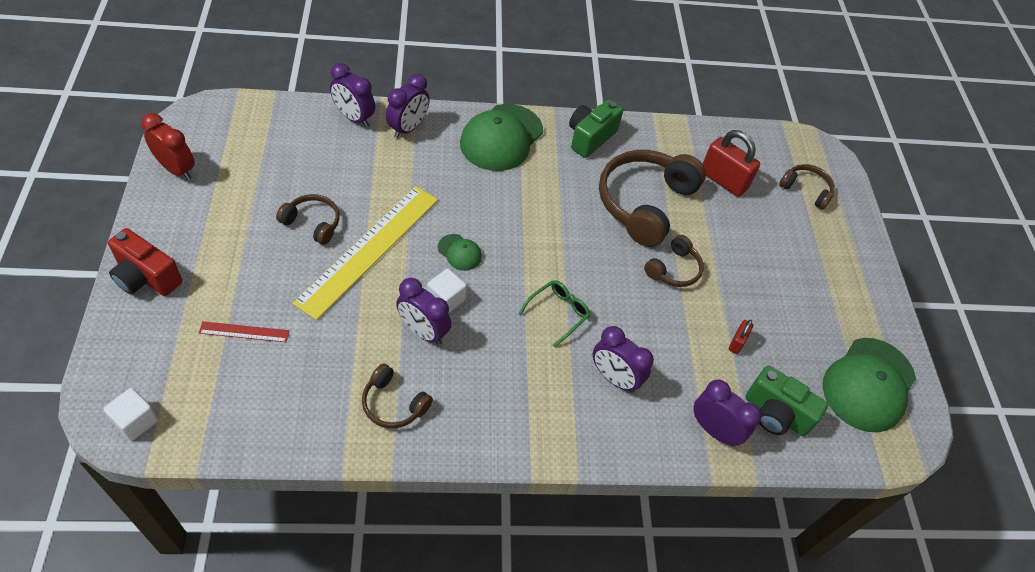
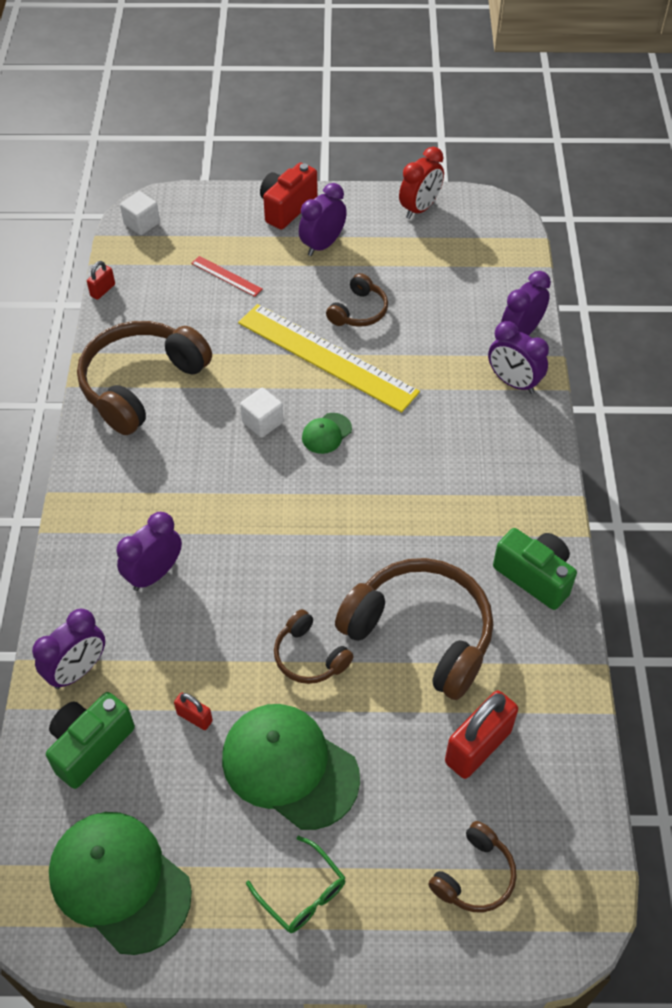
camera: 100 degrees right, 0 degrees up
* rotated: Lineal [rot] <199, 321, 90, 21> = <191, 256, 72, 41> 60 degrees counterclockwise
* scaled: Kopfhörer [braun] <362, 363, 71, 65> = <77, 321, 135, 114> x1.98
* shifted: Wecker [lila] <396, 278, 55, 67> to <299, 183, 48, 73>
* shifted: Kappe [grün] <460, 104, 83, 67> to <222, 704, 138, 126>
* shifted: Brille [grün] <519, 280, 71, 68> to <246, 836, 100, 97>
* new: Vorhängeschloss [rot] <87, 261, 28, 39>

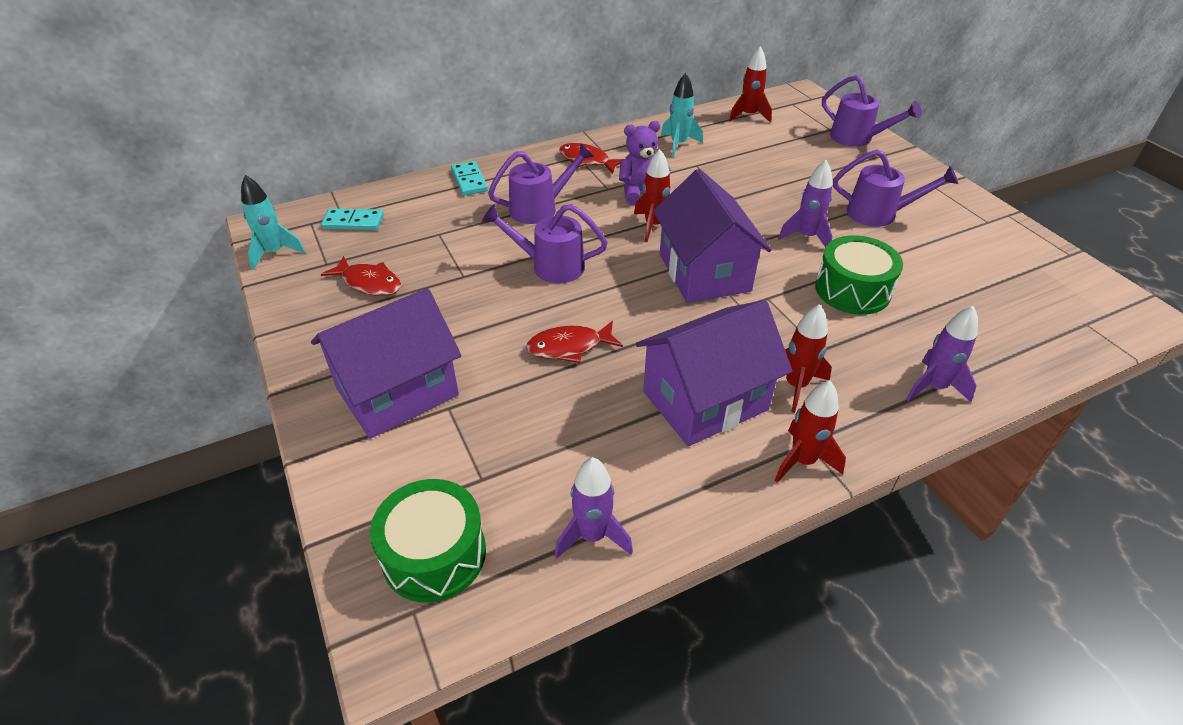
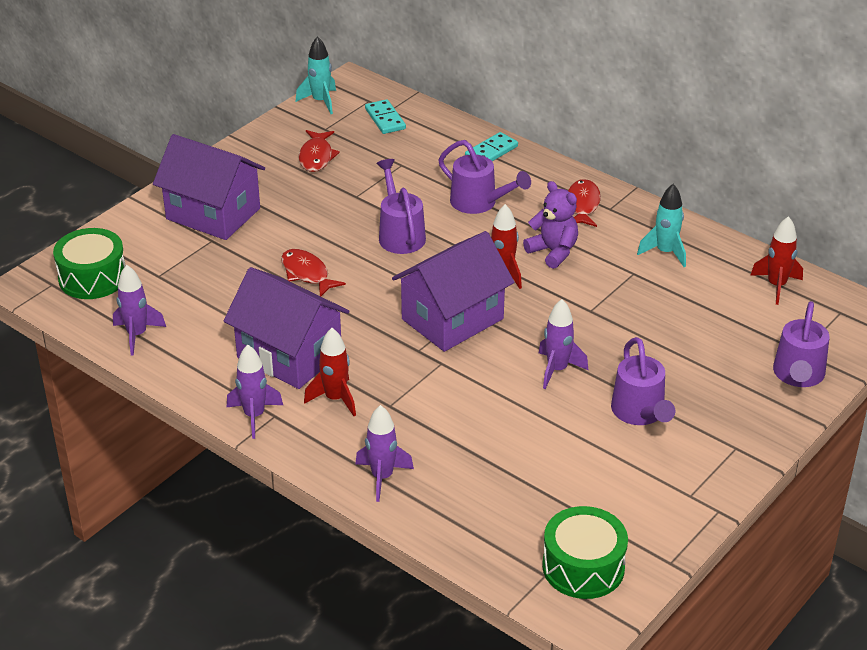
camera: 65 degrees right, 5 degrees down
* repainted: Rakete [rot] <775, 380, 71, 103> to Rakete [lila] <227, 345, 56, 94>
* shifted: Trommel [grün] <815, 235, 88, 80> to <542, 506, 86, 93>

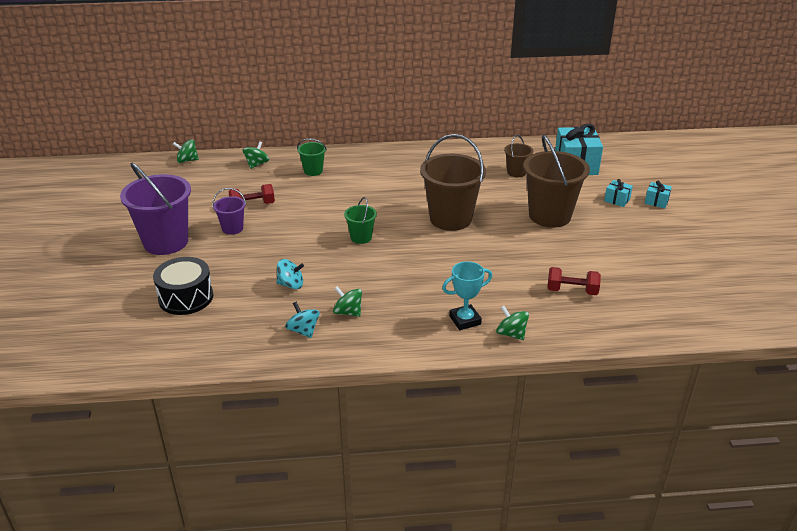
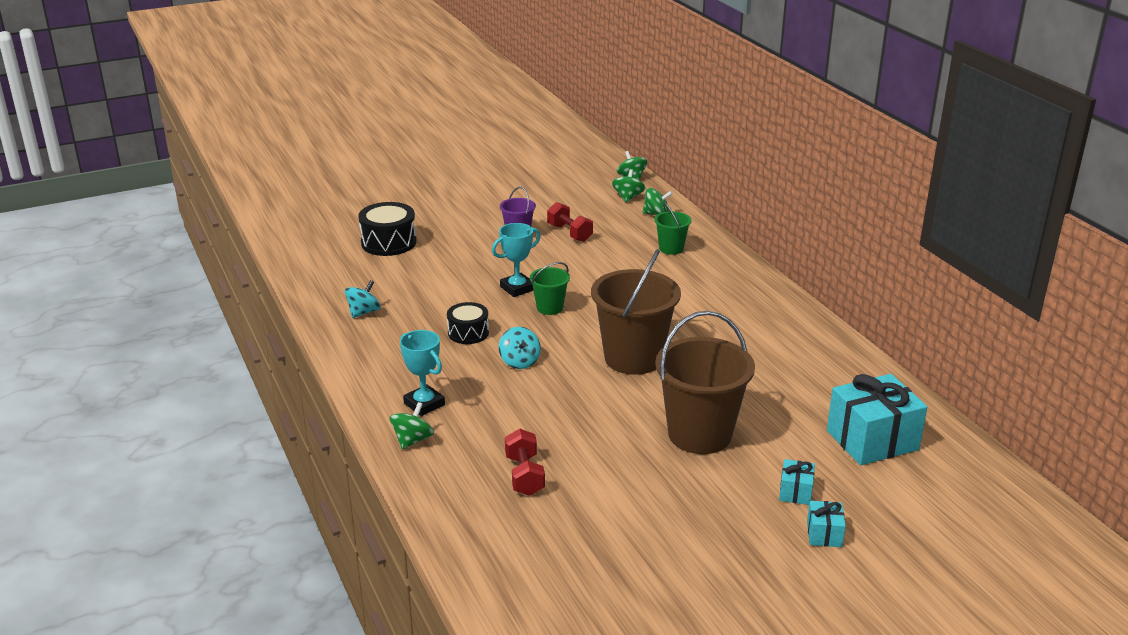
camera: 70 degrees right, 5 degrees down
* gone: Eimer [lila] <120, 163, 71, 92>
* shifted: Kreisel [türkis] <277, 259, 27, 30> to <499, 327, 42, 42>
* shifted: Kreisel [grün] <333, 286, 29, 31> to <612, 169, 33, 33>
* gone: Eimer [braun] <504, 135, 29, 42>
* new: Trommel [schwarz] <447, 302, 42, 42>
* new: Pokal [türkis] <492, 223, 49, 74>

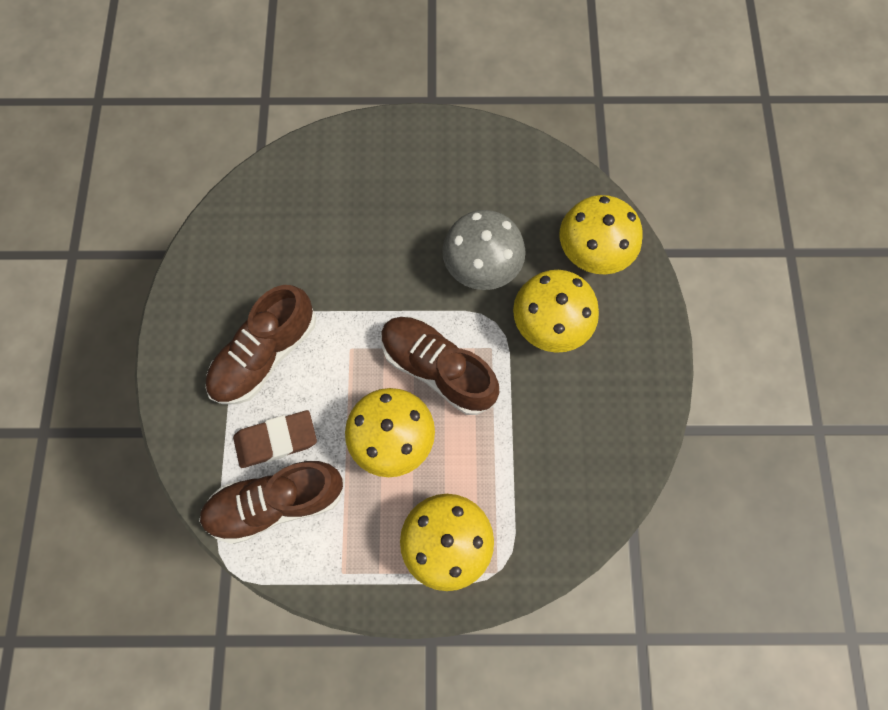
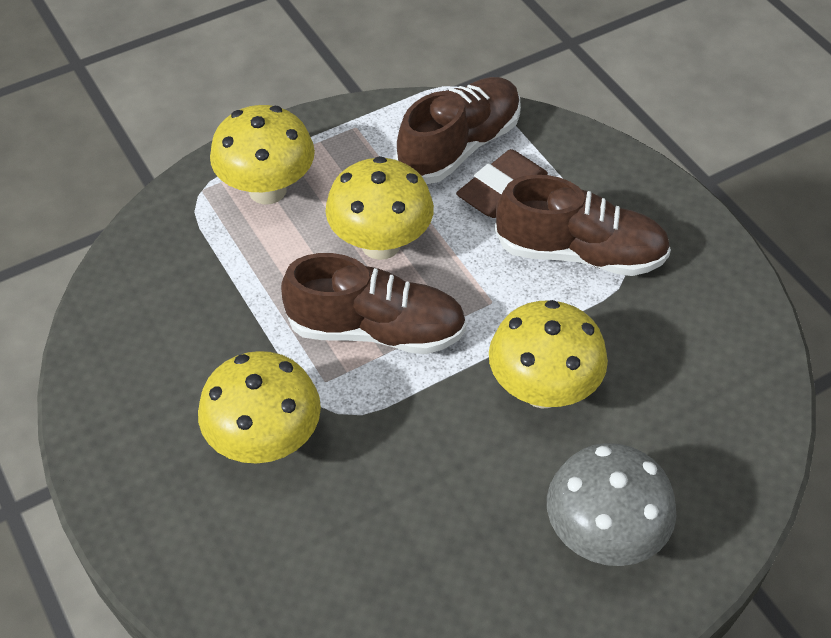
camera: 150 degrees right, 20 degrees down
* rotated: Schuh [braun] <206, 285, 110, 119> = <495, 175, 176, 101> 90 degrees clockwise
* shifted: Pilz [grau] <442, 210, 84, 80> to <547, 443, 129, 123>
* shifted: Pilz [gelb] <560, 195, 83, 80> to <489, 300, 119, 109>

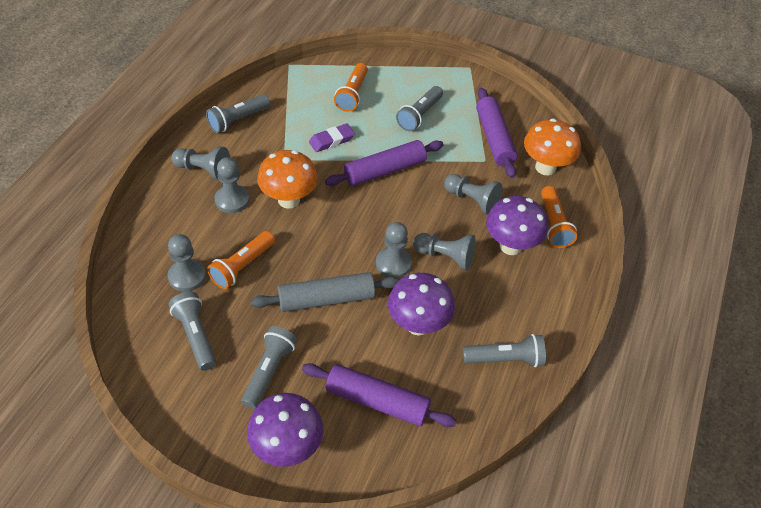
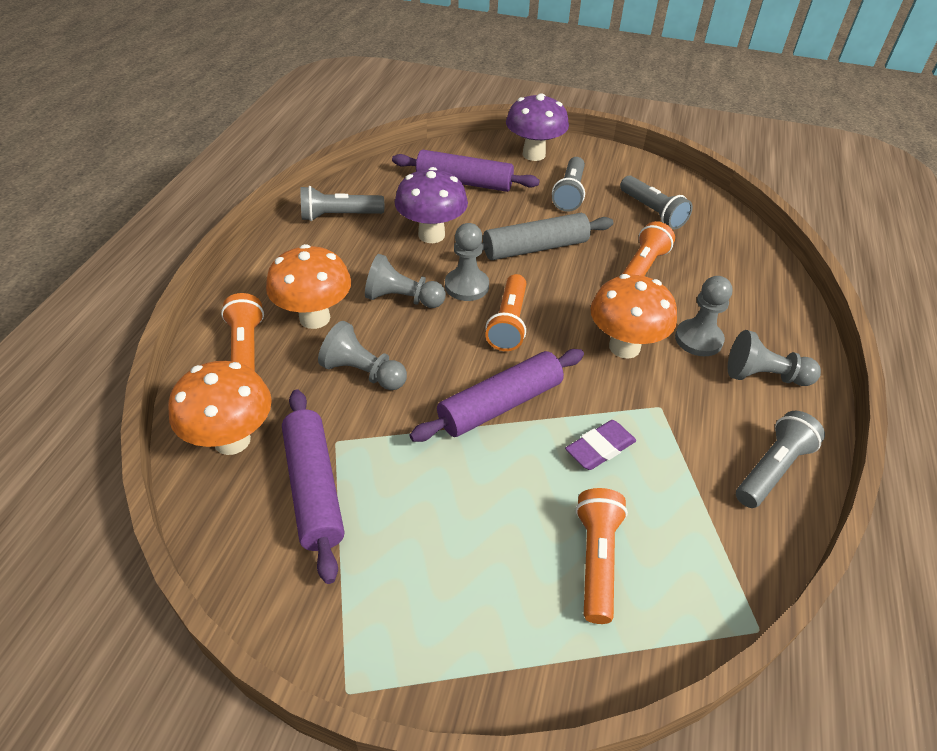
camera: 175 degrees right, 5 degrees down
* gone: Bauer [grau] <168, 234, 38, 58>
* gone: Taschenlampe [grau] <396, 86, 47, 45>
* repainted: Pilz [lila] <486, 196, 62, 59> to Pilz [orange] <266, 244, 85, 85>
* new: Taschenlampe [orange] <485, 274, 41, 77>

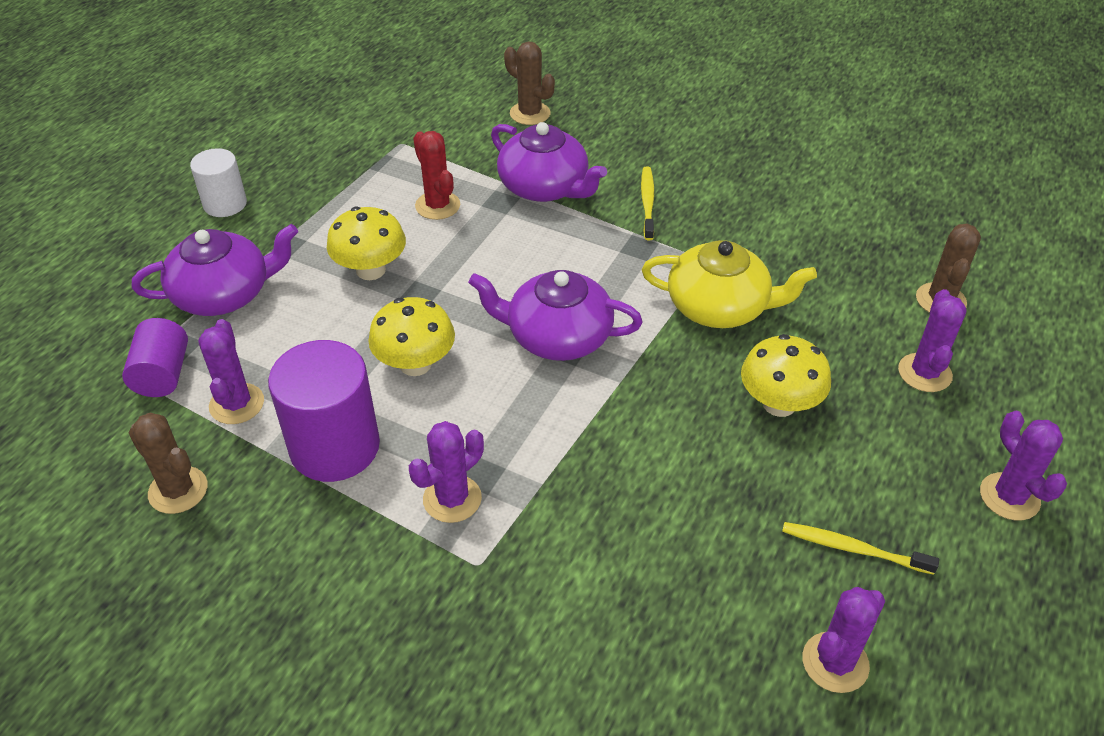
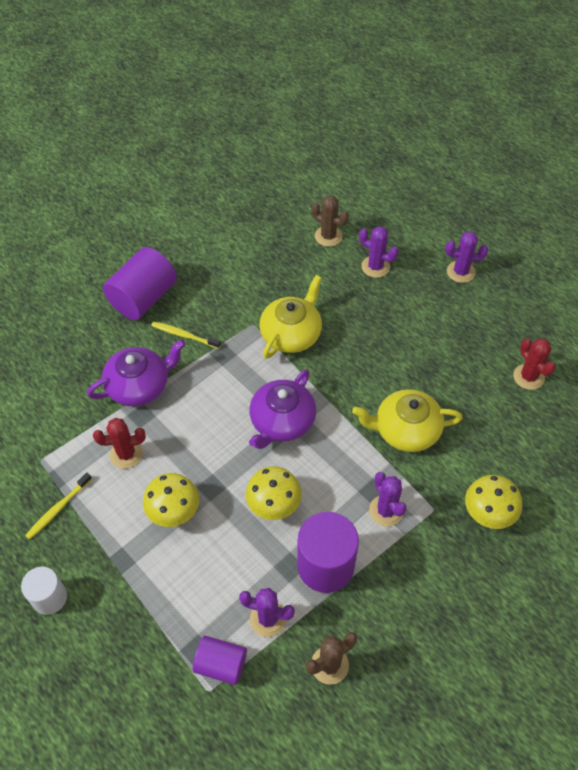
camera: 70 degrees left, 10 degrees up
* gone: Teekanne [lila] <131, 224, 167, 92>
* gone: Kaktus [braun] <504, 41, 51, 84>
* shifted: Pilz [gelb] <741, 334, 90, 83> to <465, 475, 57, 54>
* shifted: Zahnbürste [gelb] <782, 522, 157, 53> to <25, 472, 67, 68>
* repainted: Kaktus [lila] <802, 587, 83, 106> to Kaktus [rot] <513, 338, 43, 52>
* new: Vollzylinder [lila] <103, 247, 74, 73>
* new: Teekanne [gelb] <352, 389, 110, 63>

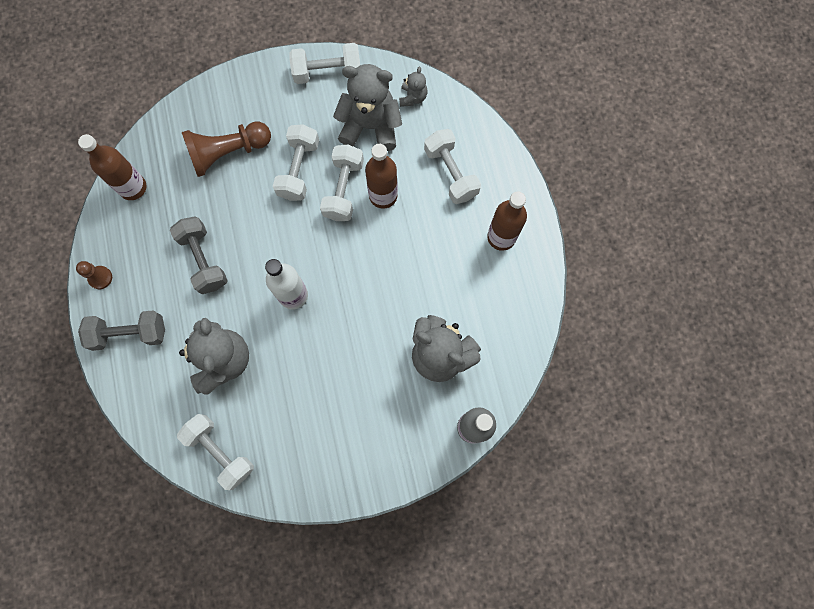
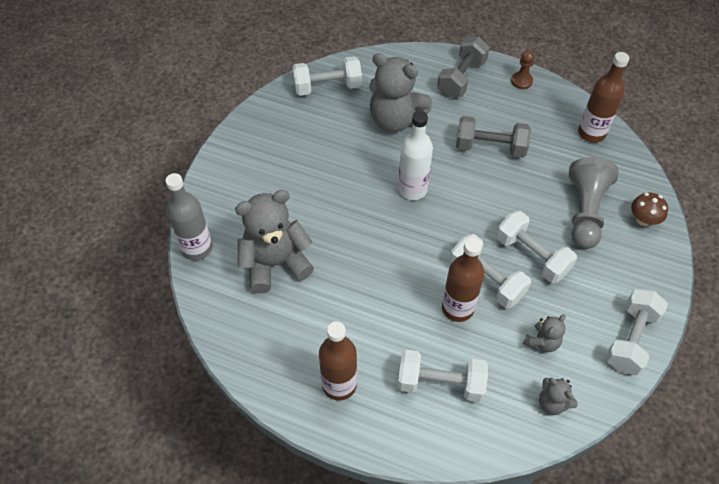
camera: 125 degrees right, 20 degrees down
* repainted: Bauer [braun] <182, 122, 89, 55> to Bauer [grau] <569, 157, 50, 92>
* scaled: Teddybär [grau] <333, 64, 69, 87> = <523, 314, 43, 38> x0.48
* new: Pilz [braun] <631, 193, 37, 33>

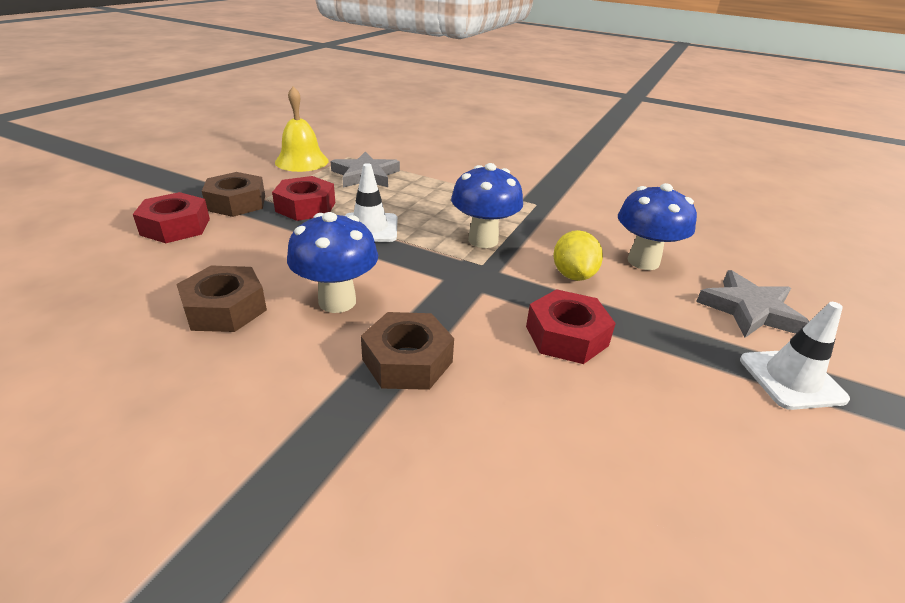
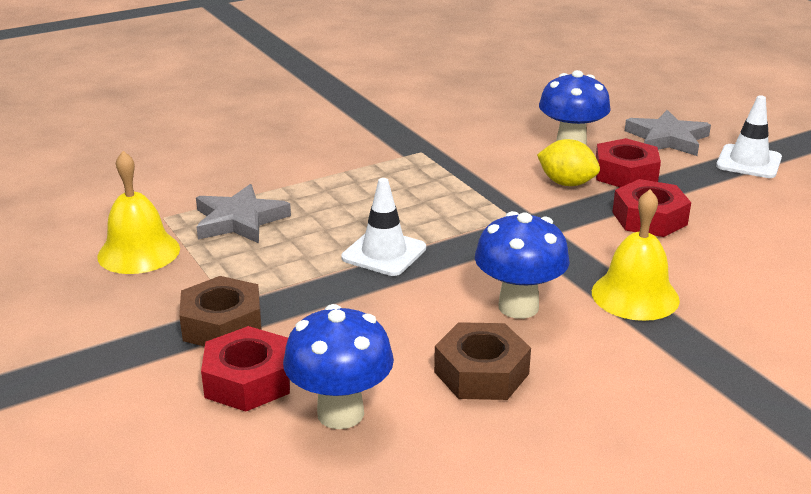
camera: 55 degrees left, 5 degrees down
* shifted: Sechskantmutter [rot] <272, 176, 63, 45> to <596, 138, 65, 49>
* swapped: Sechskantmutter [braun] <361, 312, 93, 78> to Glocke [gelb] <592, 189, 88, 132>
* shifted: Pilz [blau] <451, 163, 72, 85> to <283, 304, 111, 125>

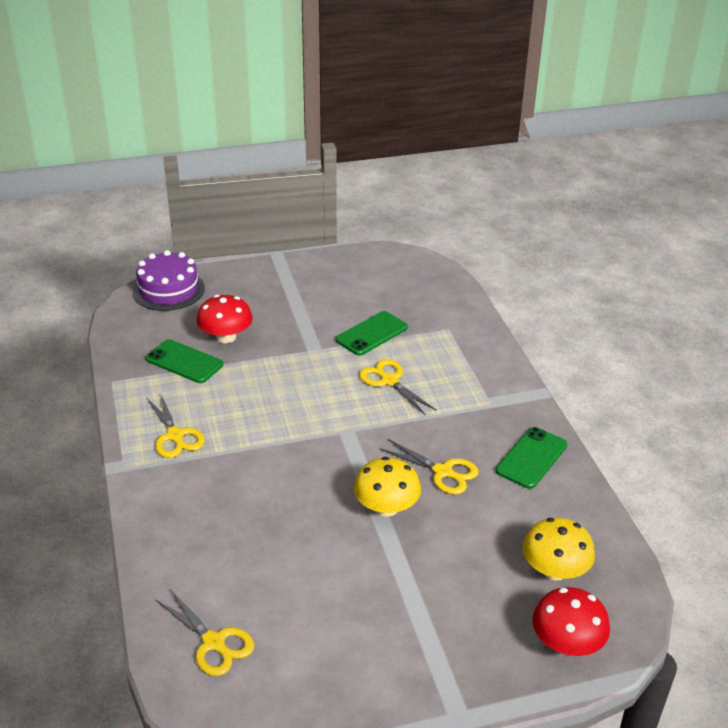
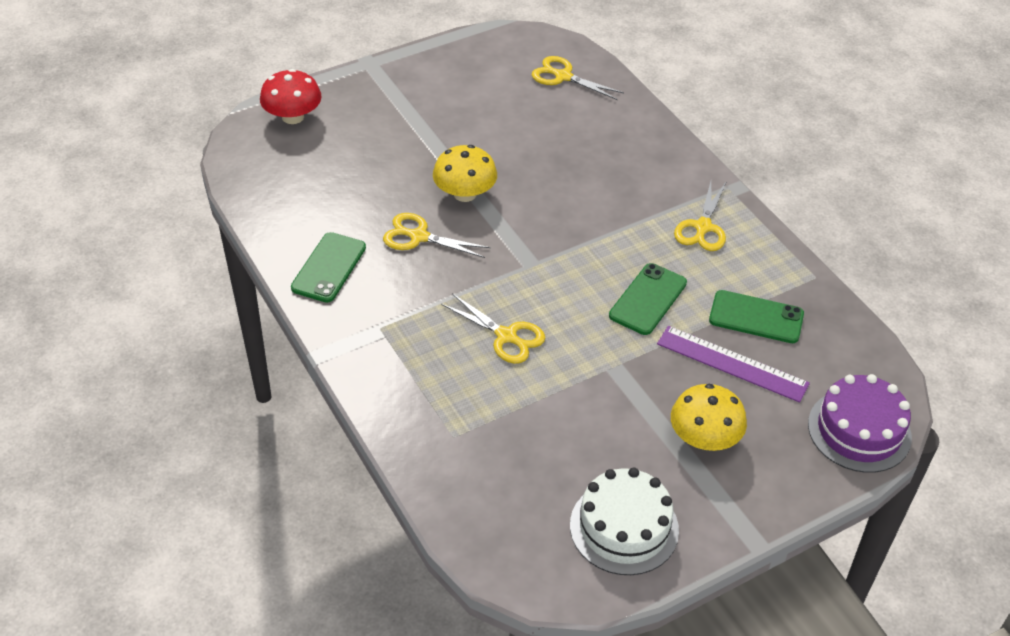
camera: 165 degrees right, 10 degrees up
* rotated: Schere [gelb] <146, 393, 59, 65> = <674, 181, 53, 70> 120 degrees counterclockwise
* swapped: Pilz [rot] <197, 295, 56, 48> to Lineal [lila] <657, 326, 153, 77>
* shifted: Handy [grün] <336, 311, 72, 45> to <609, 263, 78, 72>
* shifted: Pilz [gelb] <523, 517, 72, 63> to <671, 384, 76, 67>
* new: Kuchen [weiß] <570, 467, 109, 108>

